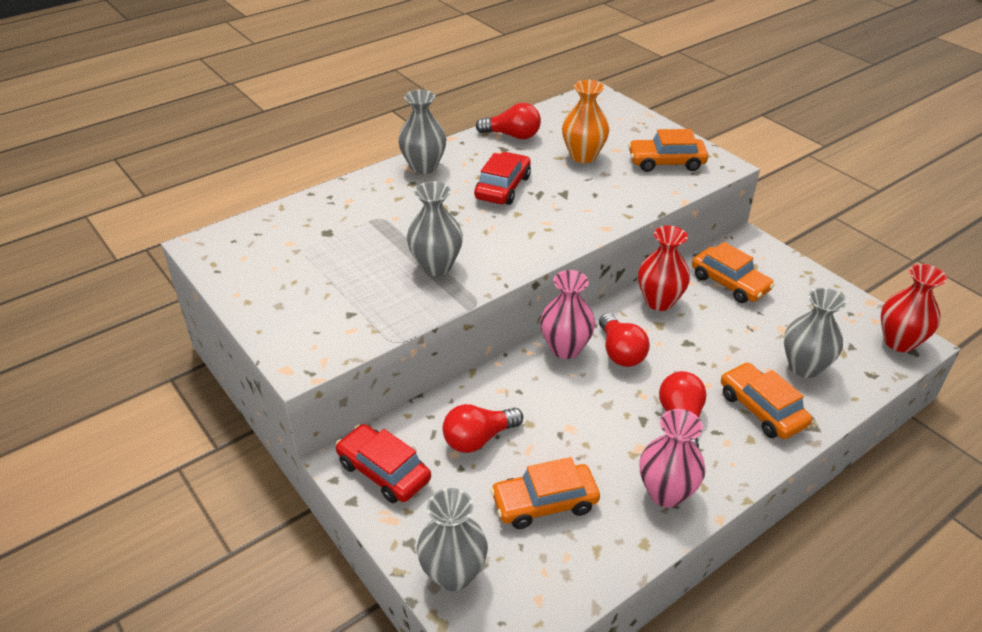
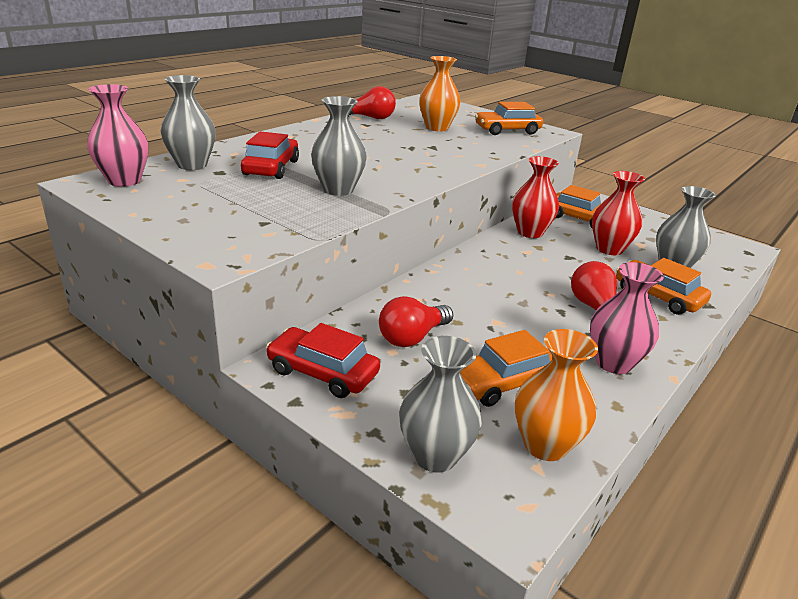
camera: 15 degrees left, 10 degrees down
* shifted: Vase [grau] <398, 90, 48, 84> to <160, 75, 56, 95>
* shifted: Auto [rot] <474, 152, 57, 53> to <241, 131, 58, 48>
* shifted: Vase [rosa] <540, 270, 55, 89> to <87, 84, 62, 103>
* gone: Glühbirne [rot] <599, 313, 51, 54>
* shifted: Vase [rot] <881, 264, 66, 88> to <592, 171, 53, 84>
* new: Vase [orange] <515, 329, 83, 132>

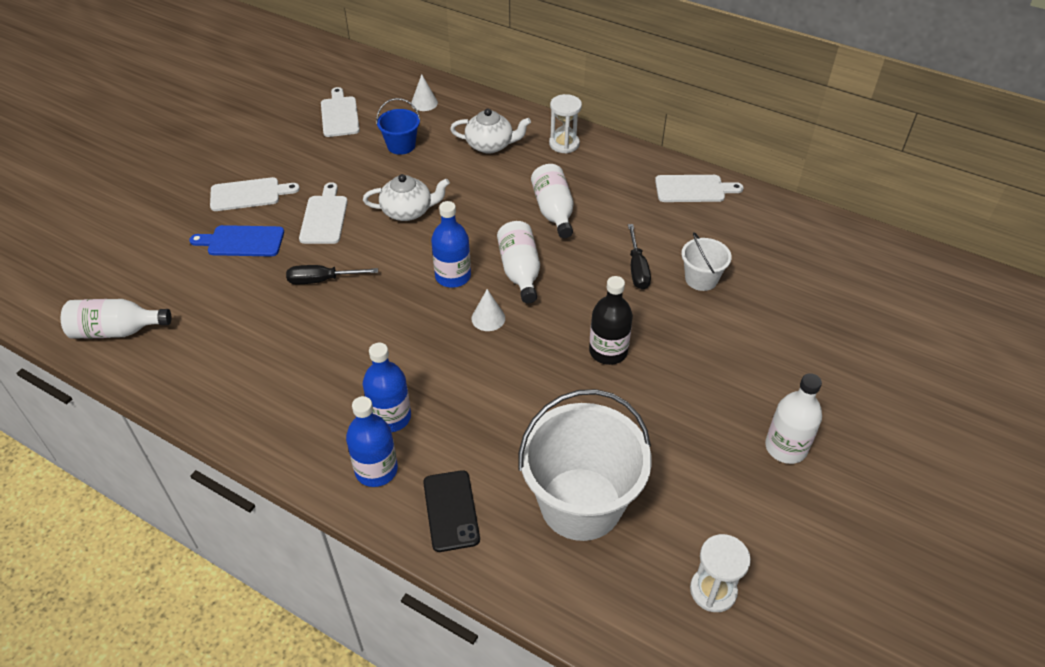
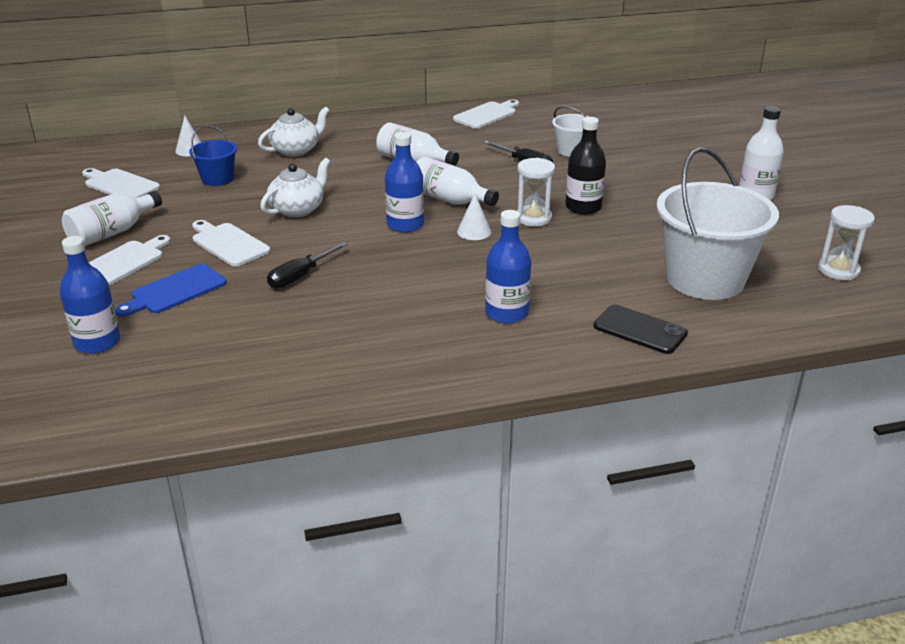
camera: 45 degrees left, 15 degrees down
* shifted: Flasche [weiß] <61, 299, 111, 40> to <62, 191, 100, 55>
* shifted: Flasche [blau] <346, 396, 52, 91> to <59, 236, 61, 118>
* shifted: Sanduhr [weiß] <549, 94, 33, 59> to <517, 158, 38, 68>

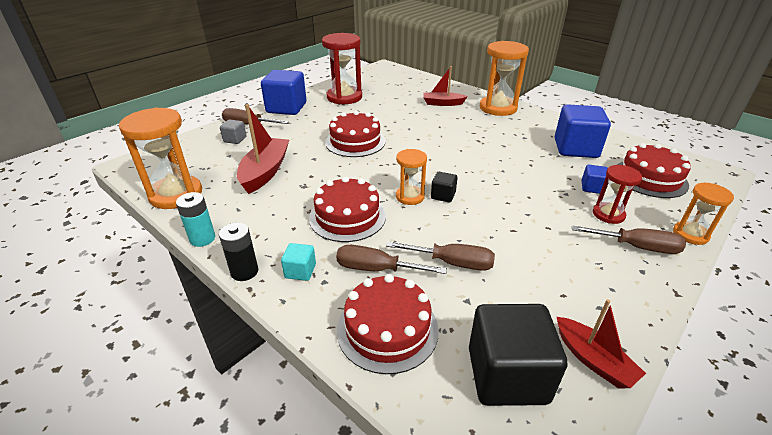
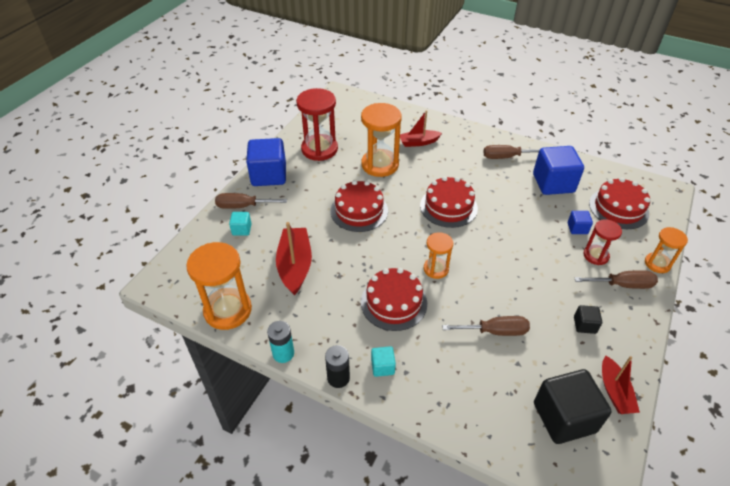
camera: 15 degrees left, 10 degrees up
* repainted: Kubus [grau] <220, 119, 27, 25> to Kubus [türkis] <229, 212, 23, 24>
* shifted: Schraubenzieher [braun] <336, 245, 111, 29> to <483, 145, 57, 14>
* shifted: Kuchen [rot] <337, 274, 102, 100> to <420, 176, 58, 52>
* shifted: Kubus [schwarz] <431, 172, 27, 30> to <574, 305, 28, 29>
* shifted: Sanduhr [orange] <480, 41, 49, 75> to <361, 103, 41, 74>
* rotated: Boot [rot] <557, 299, 89, 90> = <602, 356, 38, 58> 45 degrees clockwise

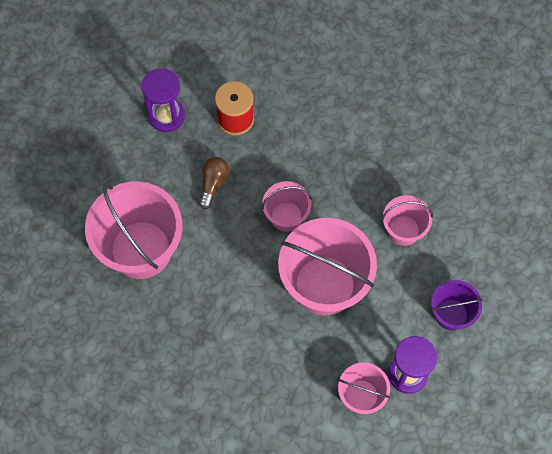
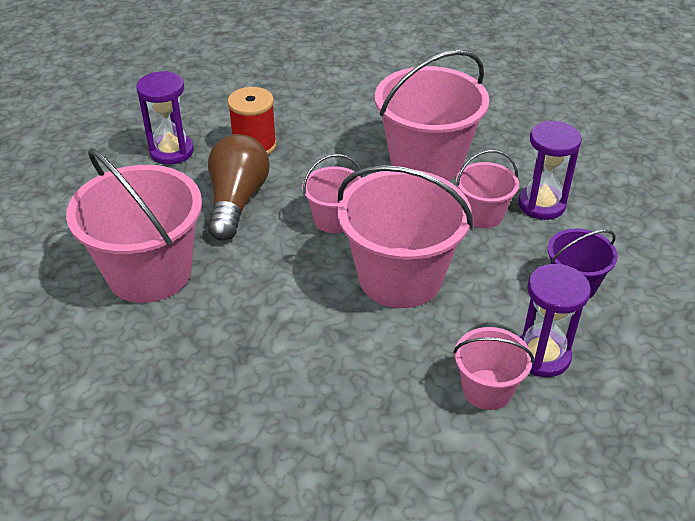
camera: 10 degrees left, 25 degrees down
* scaled: Glühbirne [braun] <199, 157, 30, 52> = <208, 134, 62, 107> x1.78
* new: Eimer [rosa] <375, 50, 114, 131>
* new: Sanduhr [lila] <518, 121, 64, 99>

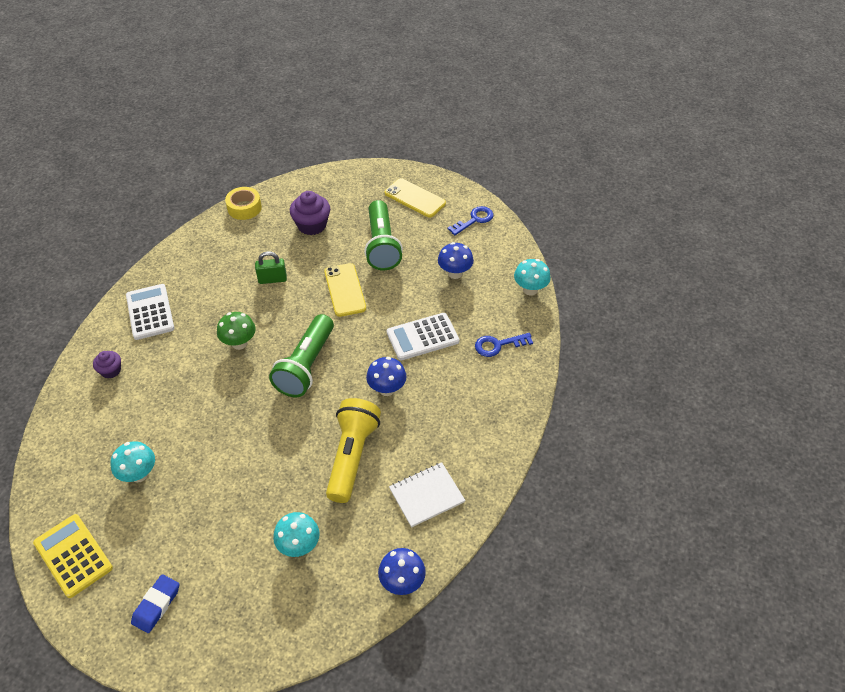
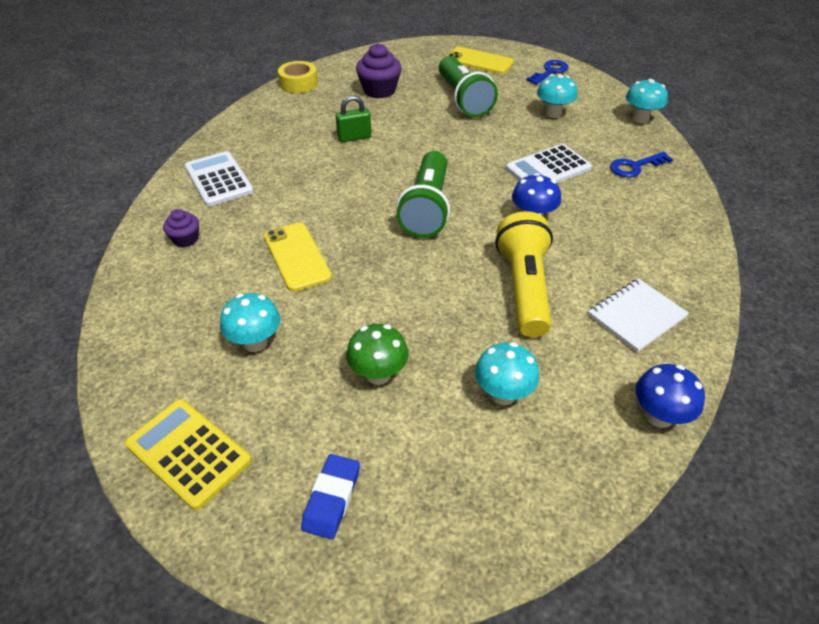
camera: 10 degrees left, 5 degrees down
* shifted: Pilz [grün] <217, 312, 39, 38> to <346, 324, 63, 61>
* shifted: Handy [gelb] <324, 263, 42, 54> to <264, 223, 68, 69>
* repainted: Pilz [blau] <438, 242, 36, 37> to Pilz [türkis] <537, 74, 41, 44>

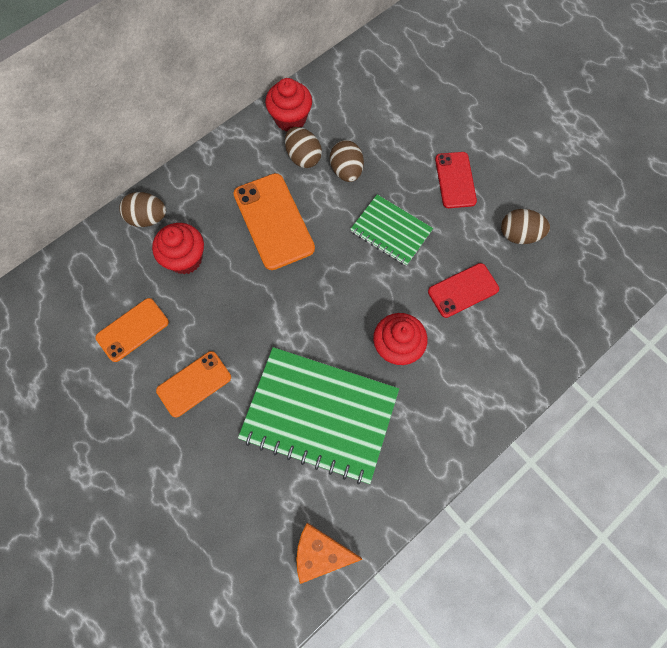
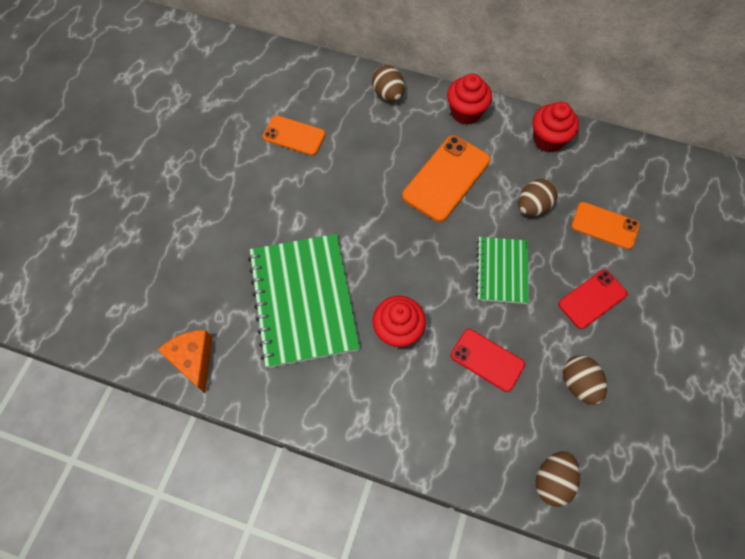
camera: 60 degrees right, 5 degrees down
* shifted: Muffin [rot] <152, 223, 52, 51> to <447, 74, 45, 51>
* shifted: Handy [orange] <156, 351, 75, 66> to <571, 202, 69, 47>
* shifted: Ei [braun] <285, 127, 37, 41> to <536, 451, 44, 56>

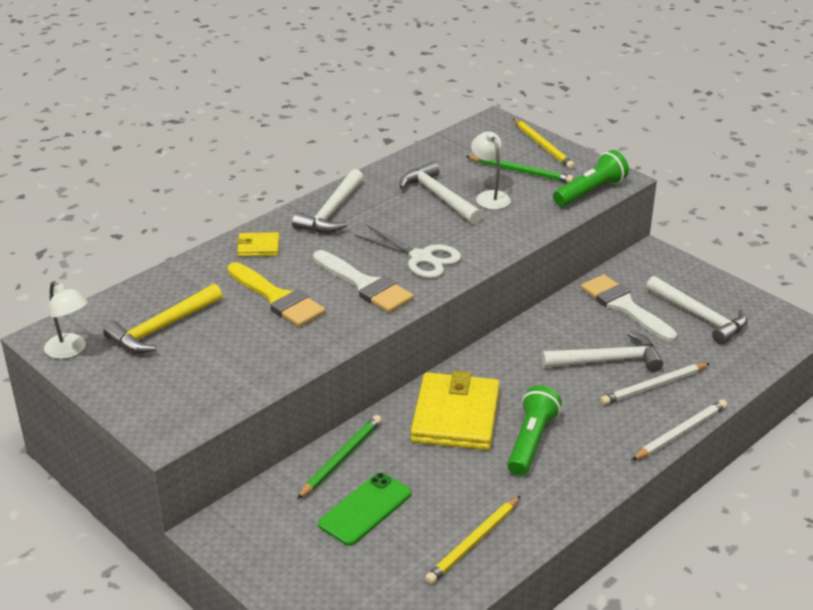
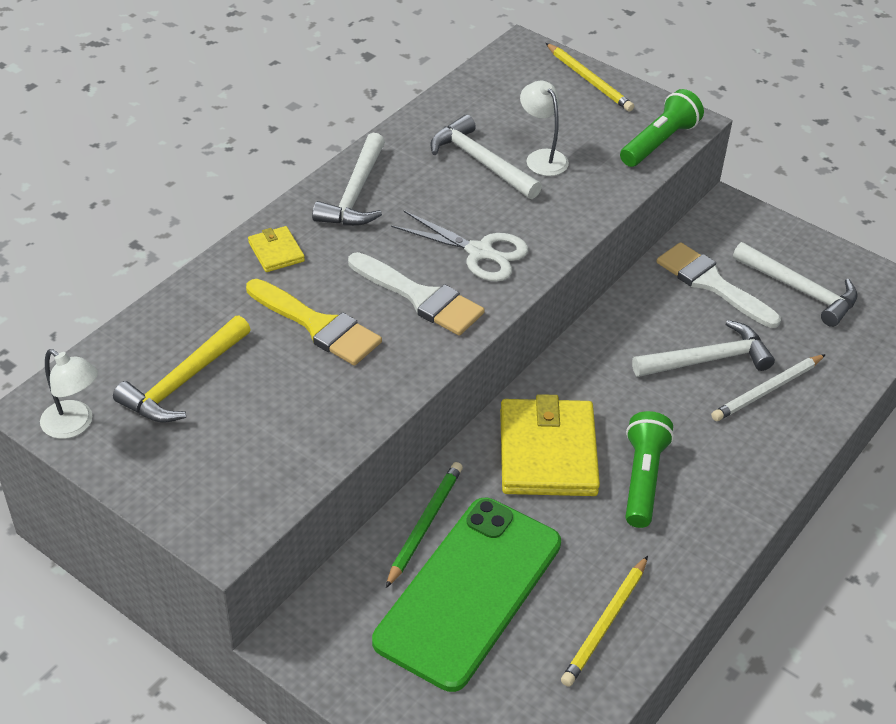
camera: 10 degrees left, 10 degrees up
* rotated: Geldbörse [gelb] <237, 232, 43, 25> = <248, 226, 57, 46> 75 degrees clockwise
* scaled: Handy [grün] <318, 472, 93, 74> = <372, 498, 189, 194> x1.87
* gone: Bleistift [grün] <466, 156, 108, 27>
* gone: Bleistift [weiß] <631, 400, 96, 61>

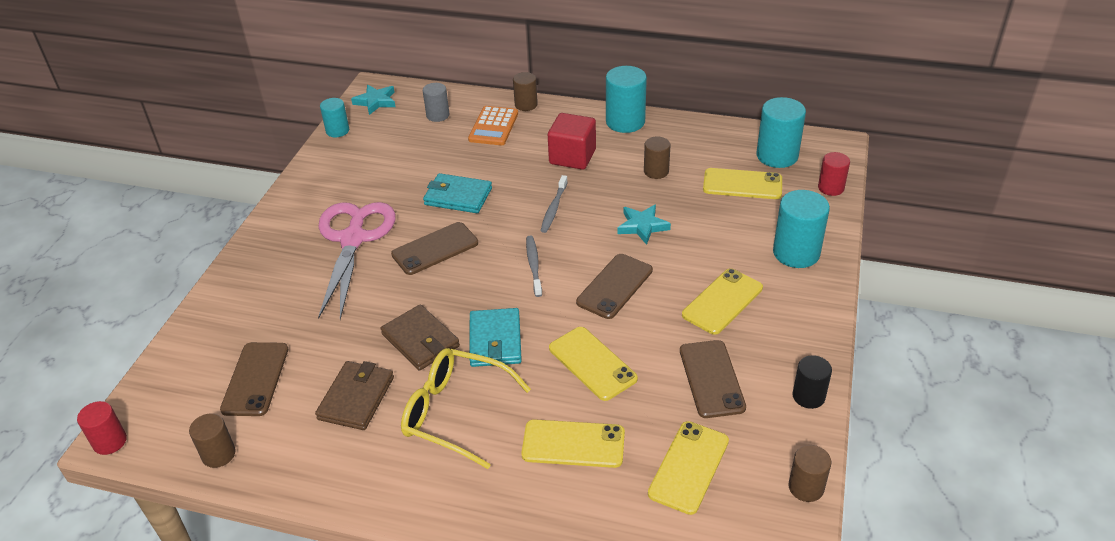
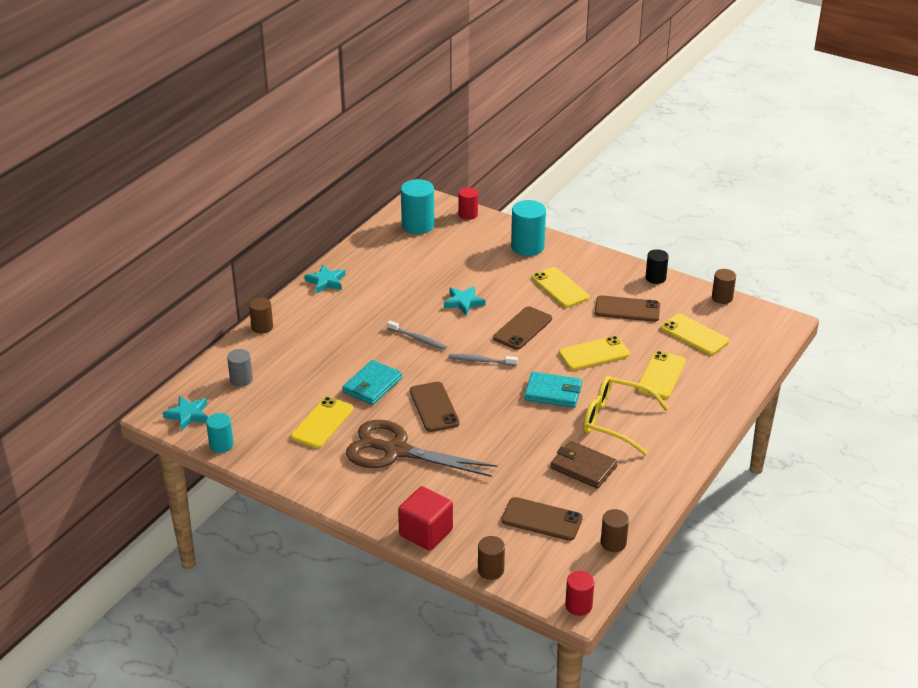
camera: 75 degrees left, 5 degrees down
* repainted: Schere [rosa] <318, 202, 78, 118> to Schere [braun] <346, 420, 151, 57>
* gone: Geldbörse [braun] <381, 304, 79, 67>
* rotated: Brille [gelb] <401, 348, 130, 121> = <583, 375, 86, 80> 75 degrees clockwise
* gone: Taschenrechner [orange] <468, 106, 50, 39>
* shifted: Kubus [rot] <548, 113, 48, 57> to <398, 486, 55, 65>
* rotated: Handy [braun] <576, 254, 77, 65> = <493, 306, 59, 44> 75 degrees clockwise
* swapped: Vollzylinder [türkis] <606, 66, 41, 67> to Stern [türkis] <305, 265, 40, 29>
* shifted: Vollzylinder [braun] <644, 137, 26, 42> to <478, 536, 27, 44>
* shifted: Handy [gelb] <703, 168, 79, 31> to <291, 397, 62, 51>

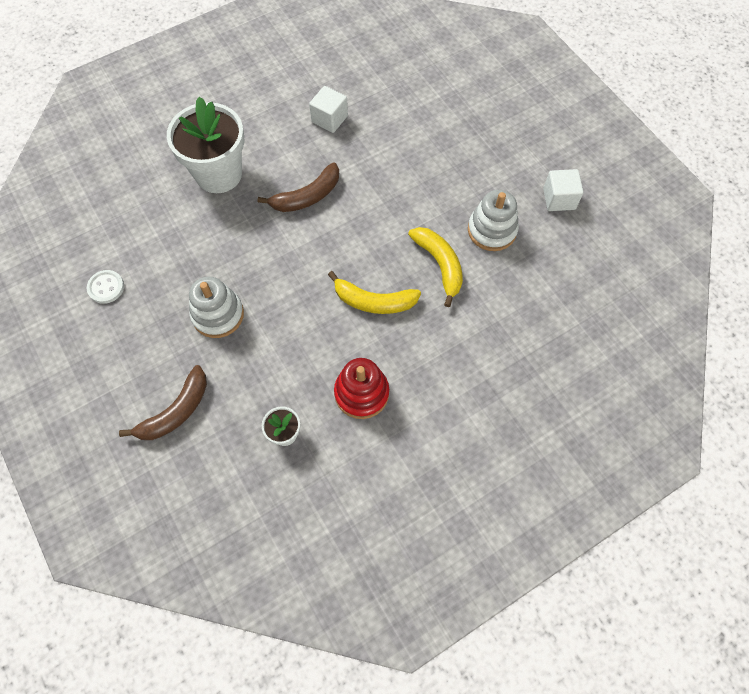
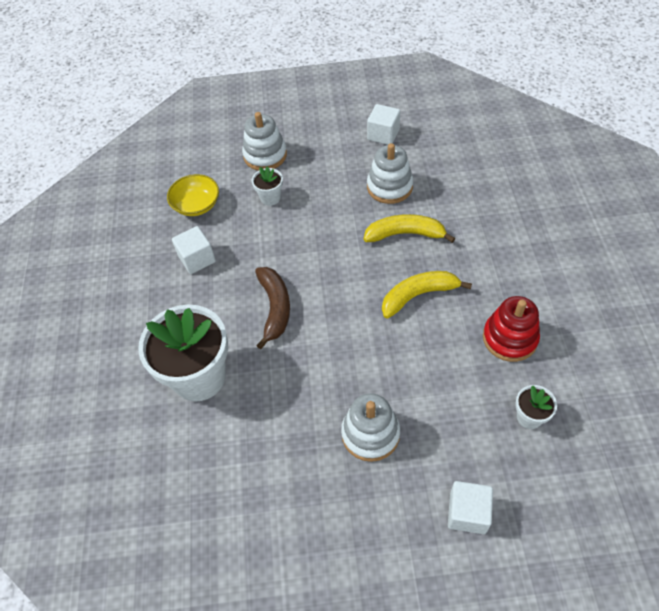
camera: 60 degrees left, 10 degrees down
* gone: Knopf [weiß] <87, 270, 37, 34>
* swapped: Banane [braun] <119, 365, 88, 75> to Kubus [weiß] <448, 481, 45, 53>
* rotated: Banane [gelb] <328, 271, 93, 43> = <382, 271, 90, 48> 150 degrees counterclockwise
* new: Schüssel [gelb] <167, 174, 52, 42>
* new: Stapelspielzeug [weiß] <242, 112, 45, 59>
* new: Blumentopf [weiß] <252, 166, 31, 40>

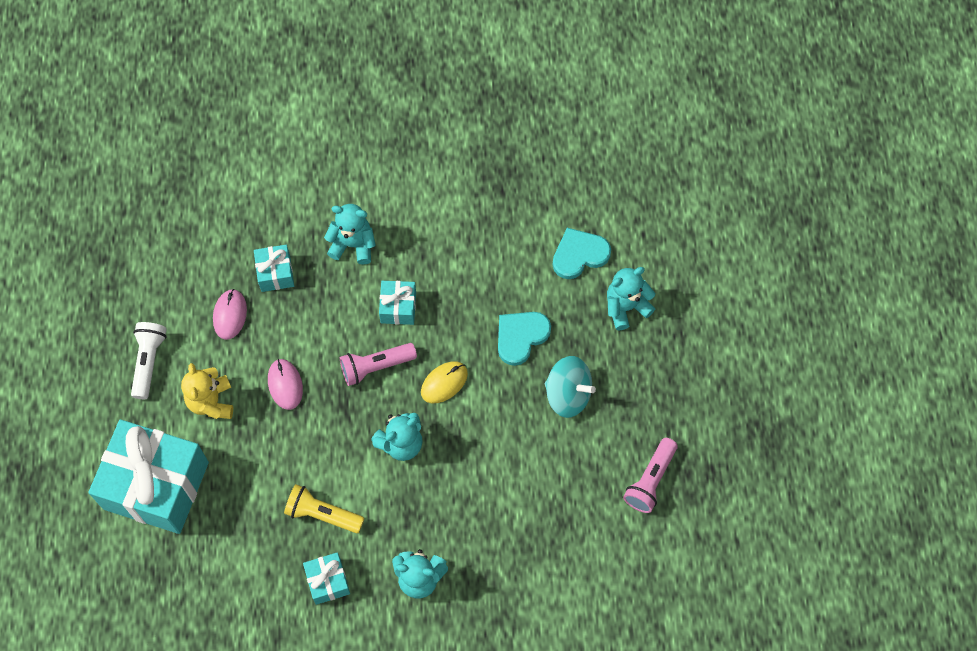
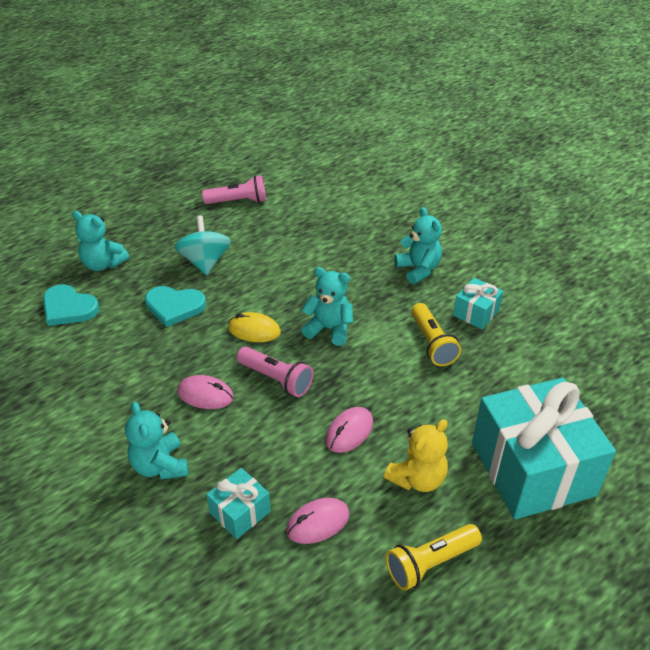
camera: 125 degrees left, 25 degrees down
* repainted: Taschenlampe [weiß] <131, 322, 36, 77> to Taschenlampe [gelb] <386, 524, 96, 67>
* swapped: Geschenk [türkis] <379, 281, 37, 44> to Computermaus [rosa] <177, 375, 57, 34>

